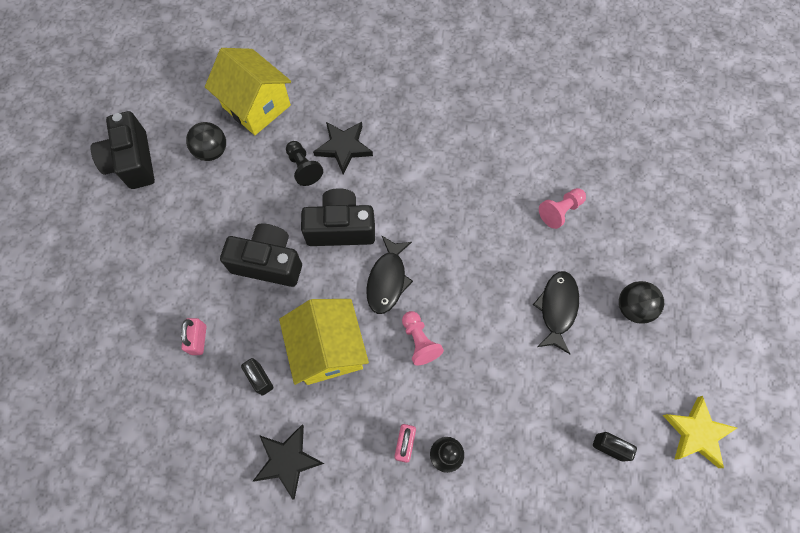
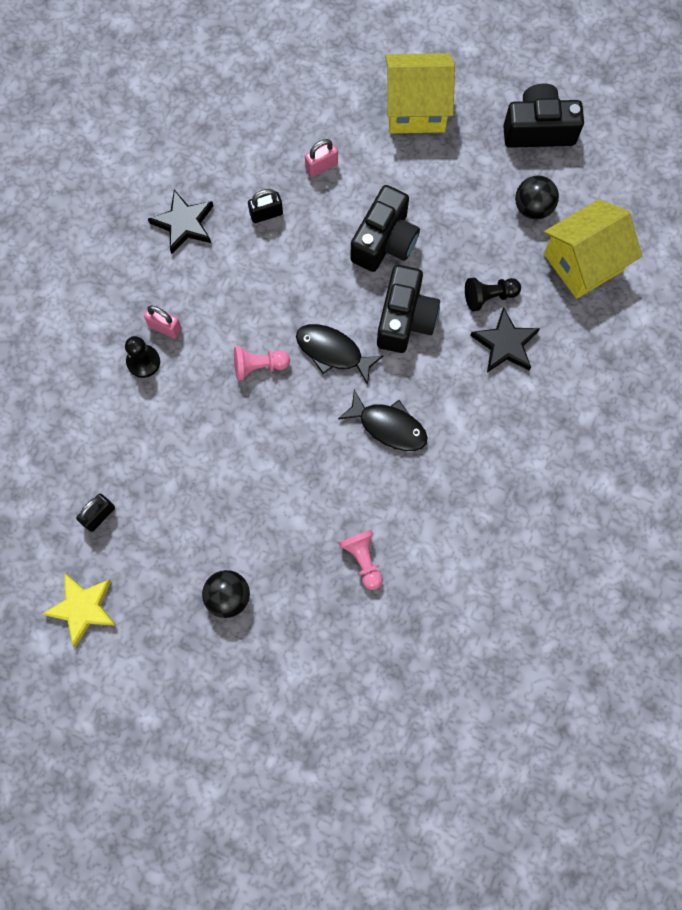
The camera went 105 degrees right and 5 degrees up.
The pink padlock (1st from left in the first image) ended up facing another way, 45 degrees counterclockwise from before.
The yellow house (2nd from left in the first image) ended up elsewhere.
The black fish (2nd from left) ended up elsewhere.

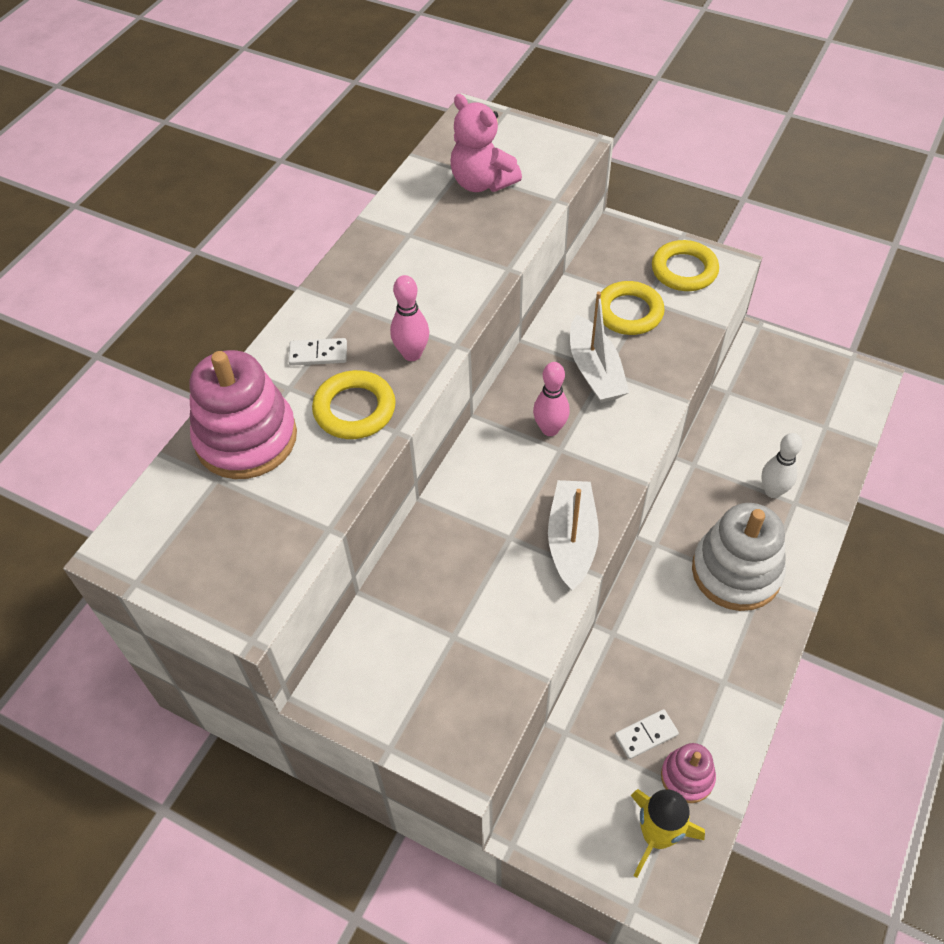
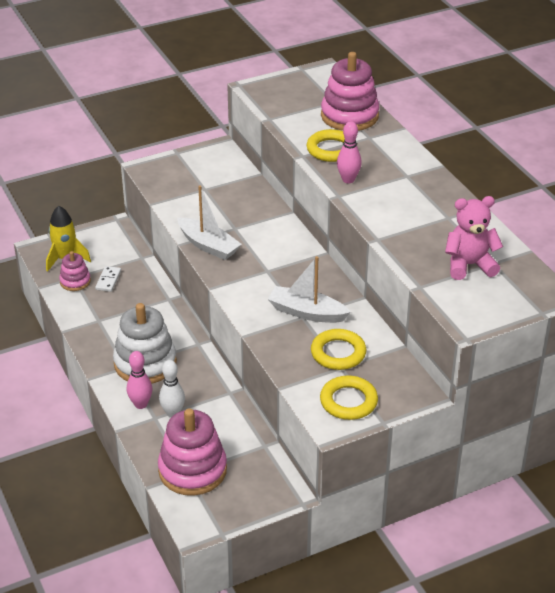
The camera went 125 degrees right and 15 degrees down.
The second view lost the white domino (1st from left).
The pink bowling pin (2nd from left in the first image) ended up elsewhere.
The second view gained the pink stacking toy (2nd from left).

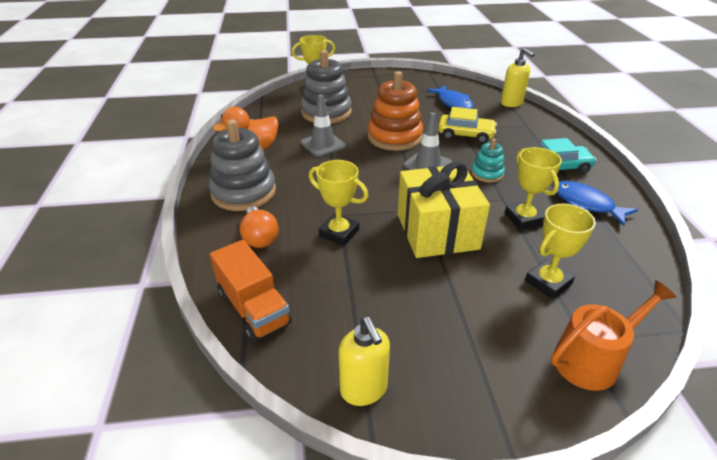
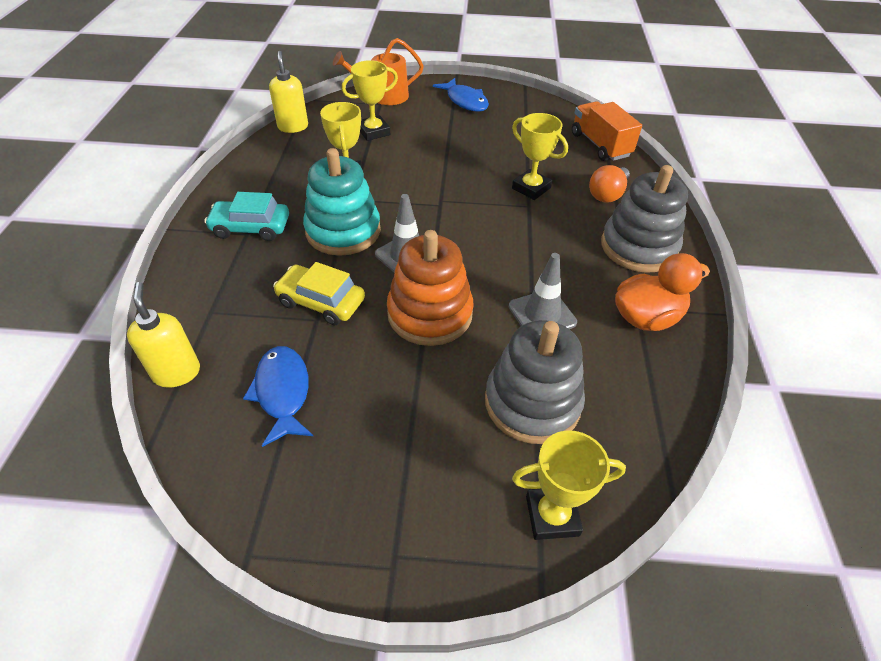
The camera went 170 degrees left and 10 degrees up.
The orange light bulb ended up facing another way, 135 degrees counterclockwise from before.
The yellow soap dispenser (1st from left in the first image) ended up elsewhere.
The second view lost the yellow gift.
The size of the turquoise stacking toy changed by a factor of 1.91.
The blue fish (2nd from left) ended up elsewhere.

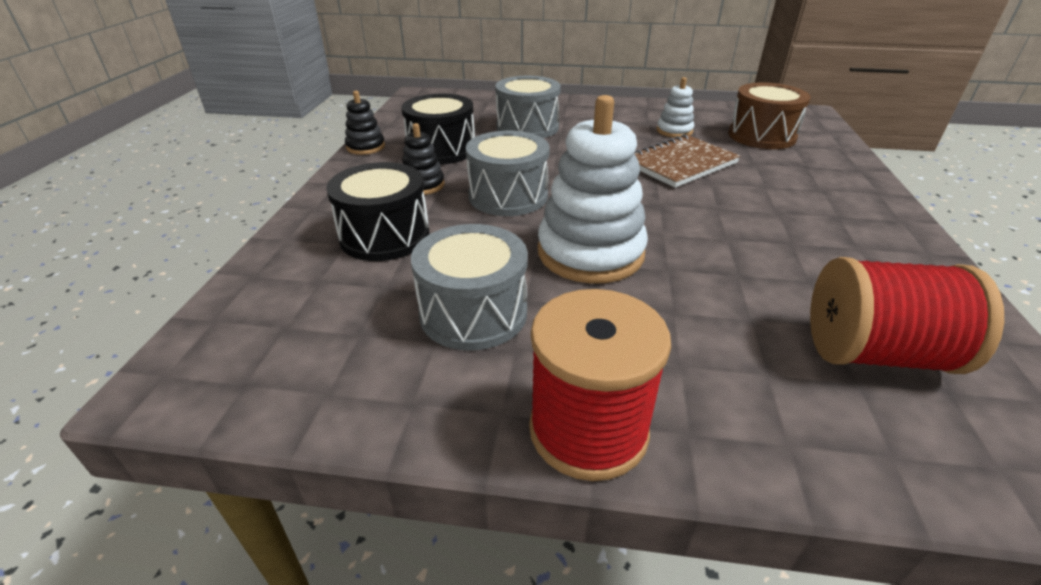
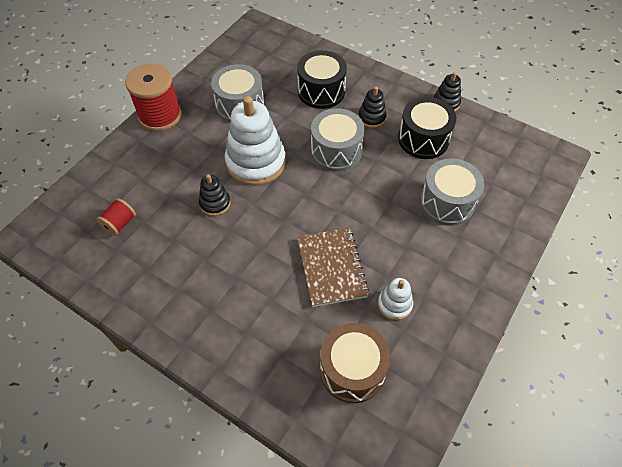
The camera went 115 degrees right and 20 degrees up.
The size of the red spool (2nd from left in the first image) changed by a factor of 0.51.
The second view gained the black stacking toy (1st from left).

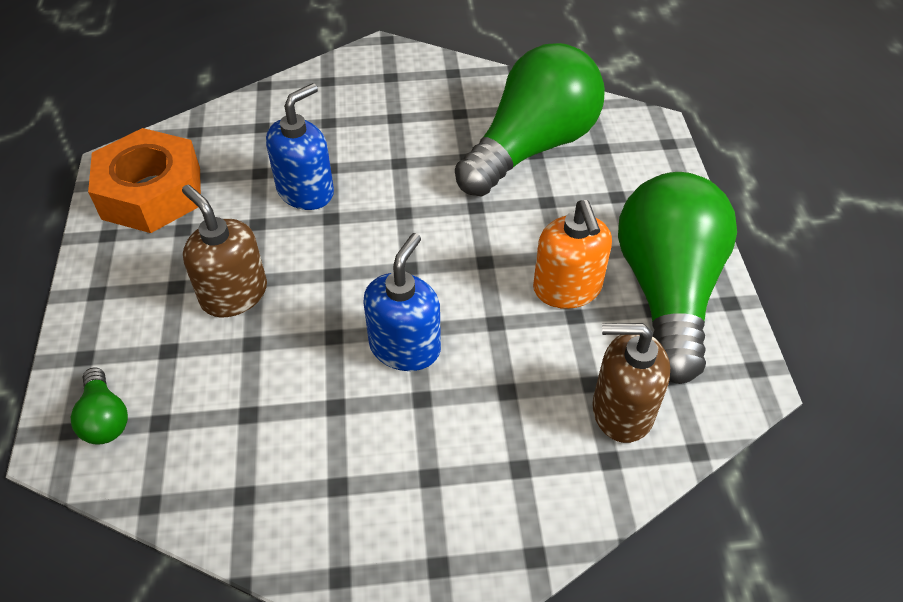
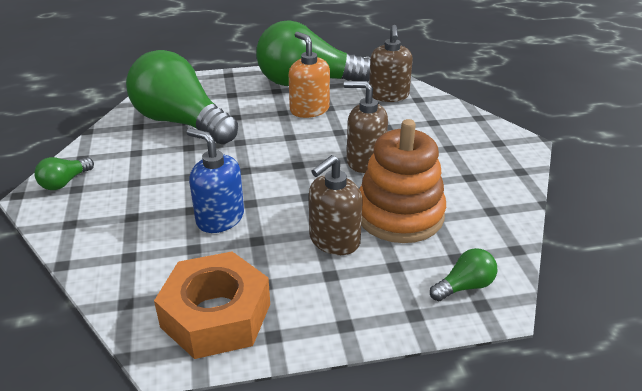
The camera went 95 degrees left and 15 degrees down.
What was the blue soap dispenser (2nd from left) turned into the brown soap dispenser (2nd from left).
The orange soap dispenser ended up facing another way, 105 degrees counterclockwise from before.
The second view gained the green light bulb (1st from left).
The second view gained the orange stacking toy.

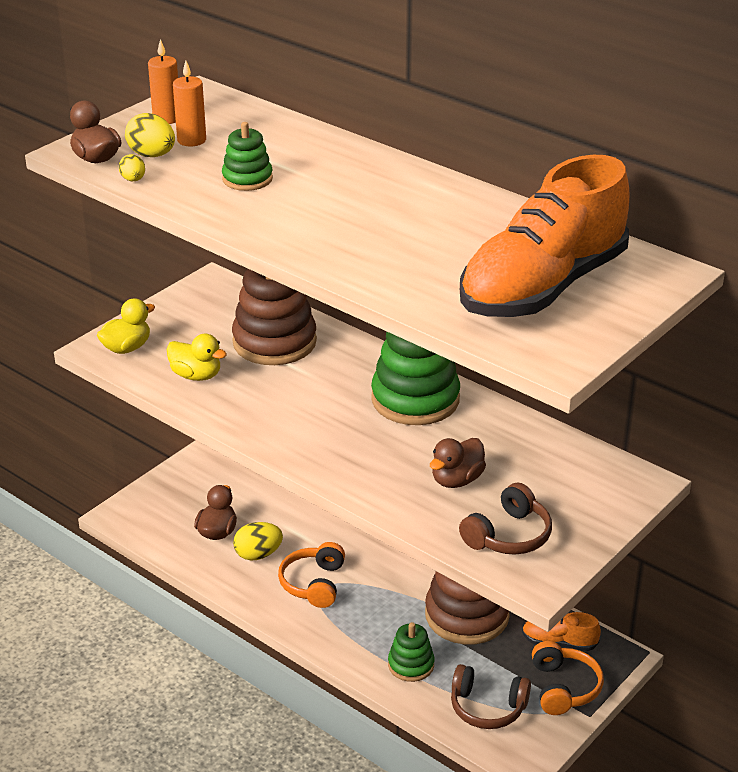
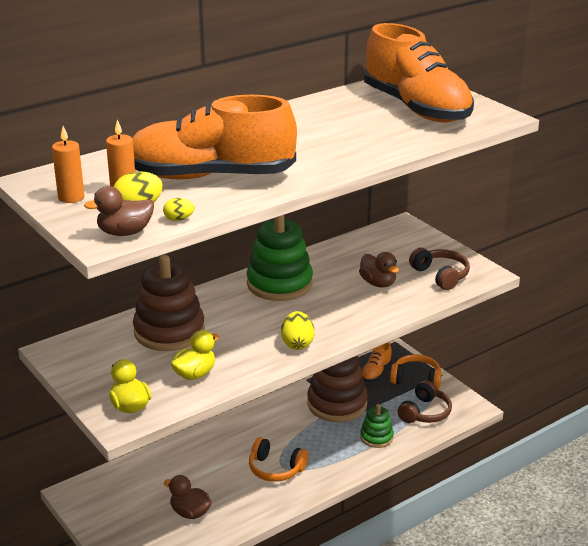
The camera went 75 degrees left and 5 degrees down.
Where the green stacking toy (1st from left) stood, the orange shoe (1st from left) came to stand.
The yellow egg (3rd from left) ended up elsewhere.

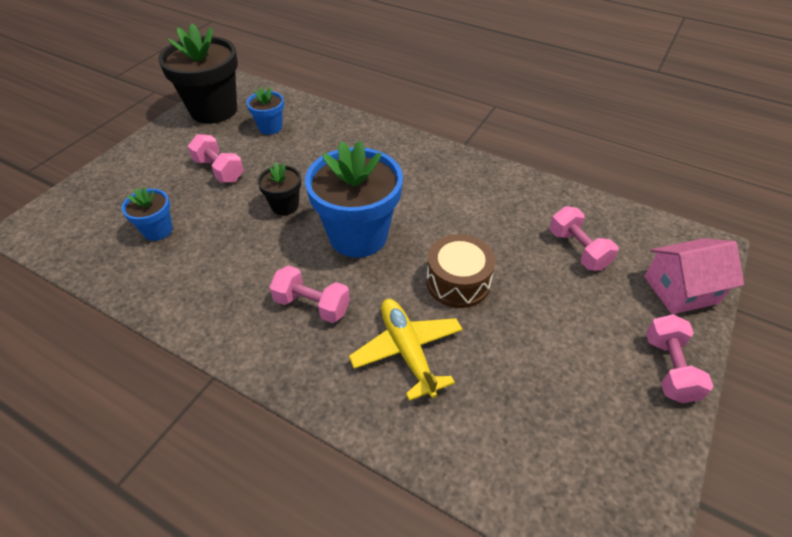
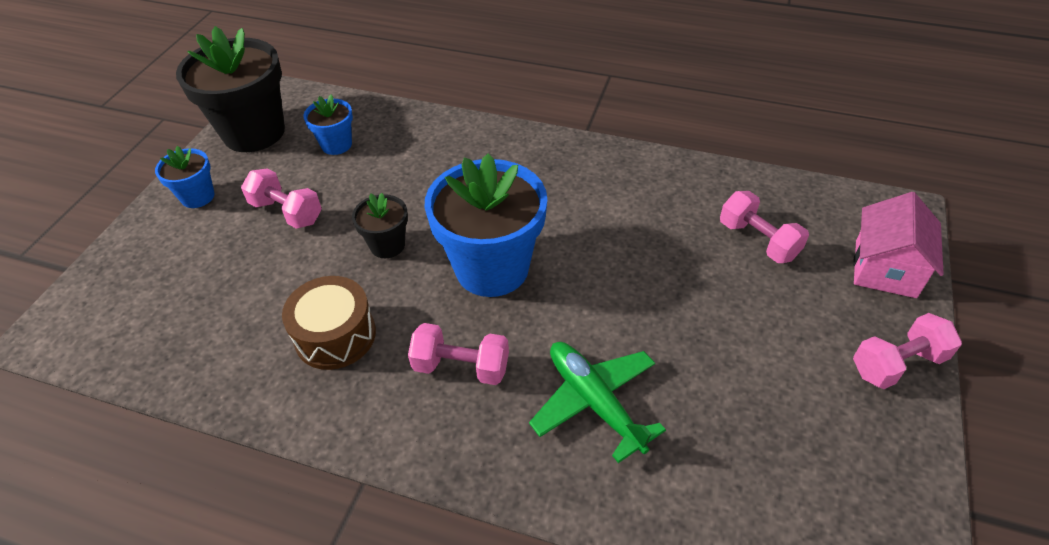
The camera went 10 degrees left and 0 degrees up.
The blue flower pot (1st from left) ended up elsewhere.
What was the yellow plane turned into the green plane.
The brown drum ended up elsewhere.
The pink house ended up facing another way, 45 degrees counterclockwise from before.
The pink dumbbell (4th from left) ended up facing another way, 75 degrees clockwise from before.

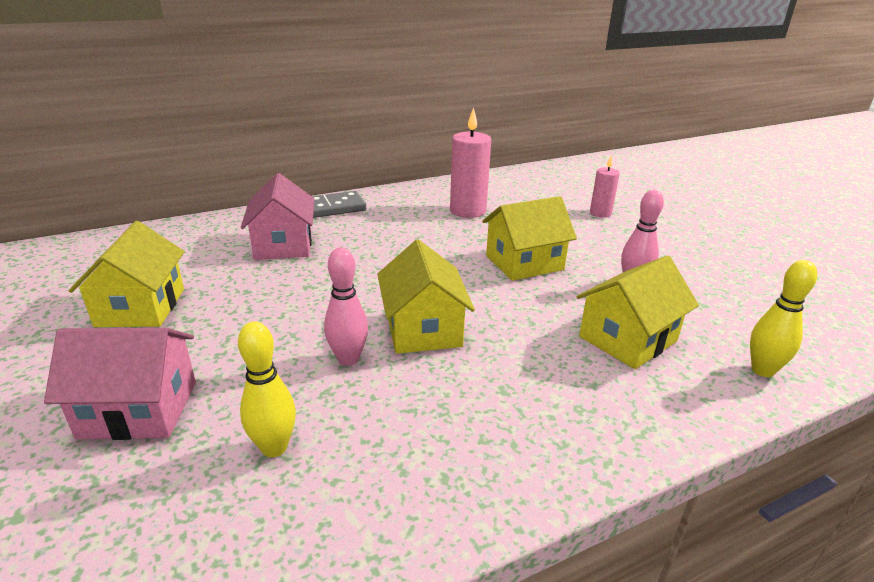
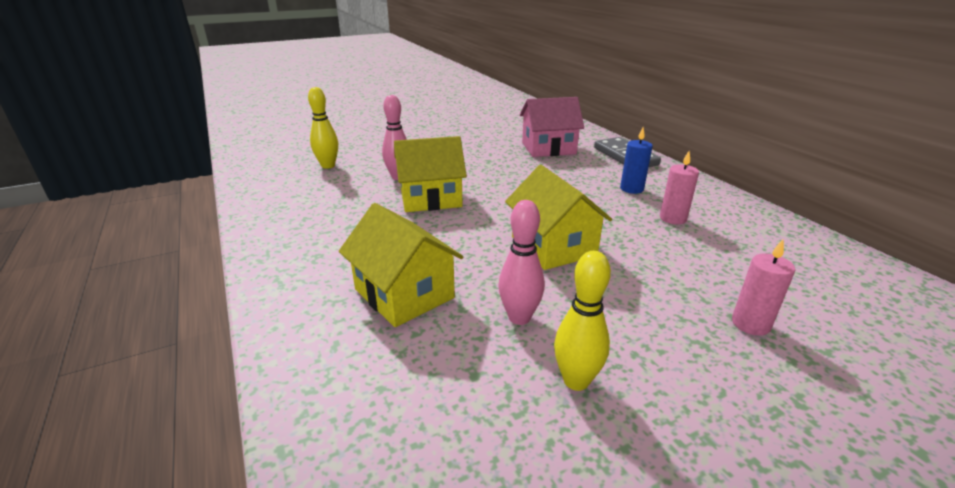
The camera went 90 degrees right and 0 degrees up.
The second view lost the pink house (1st from left).
The second view lost the yellow house (1st from left).
The size of the pink candle (1st from left) changed by a factor of 0.59.
The yellow bowling pin (2nd from left) ended up elsewhere.
The second view gained the blue candle.

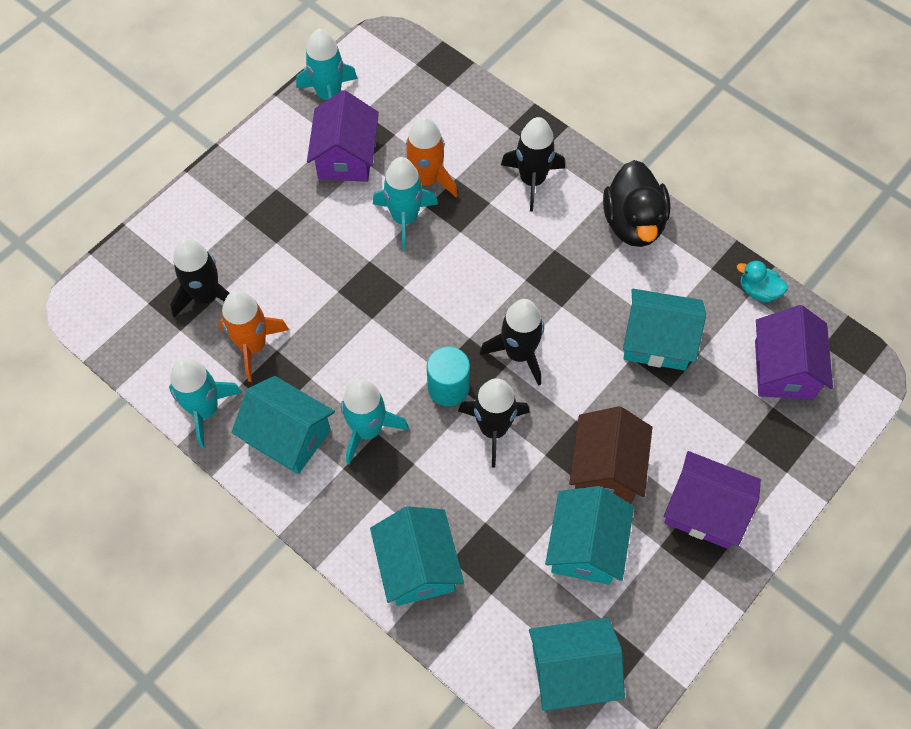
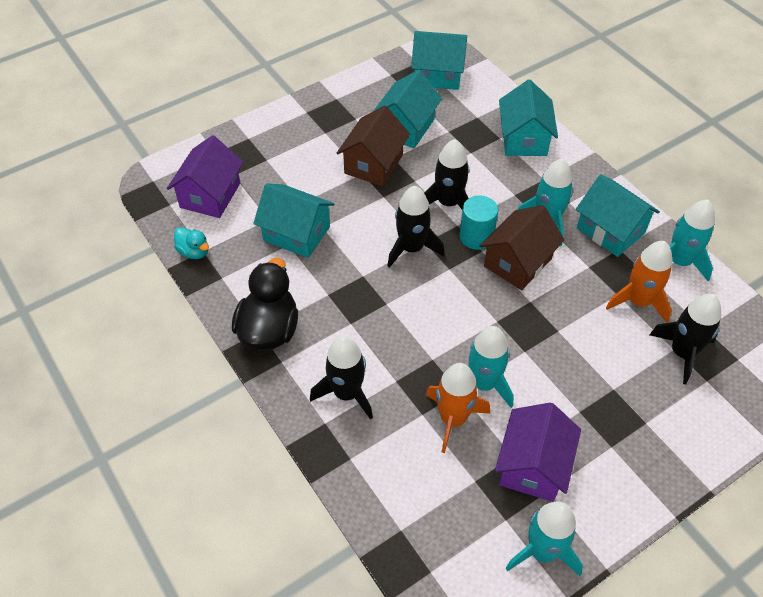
The camera went 165 degrees left and 10 degrees down.
The second view lost the purple house (2nd from left).
The second view gained the brown house (2nd from left).

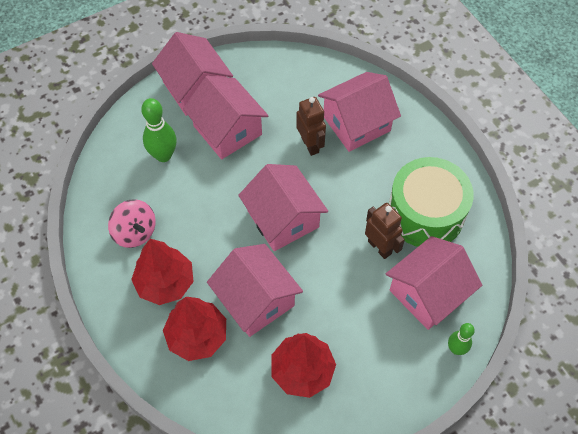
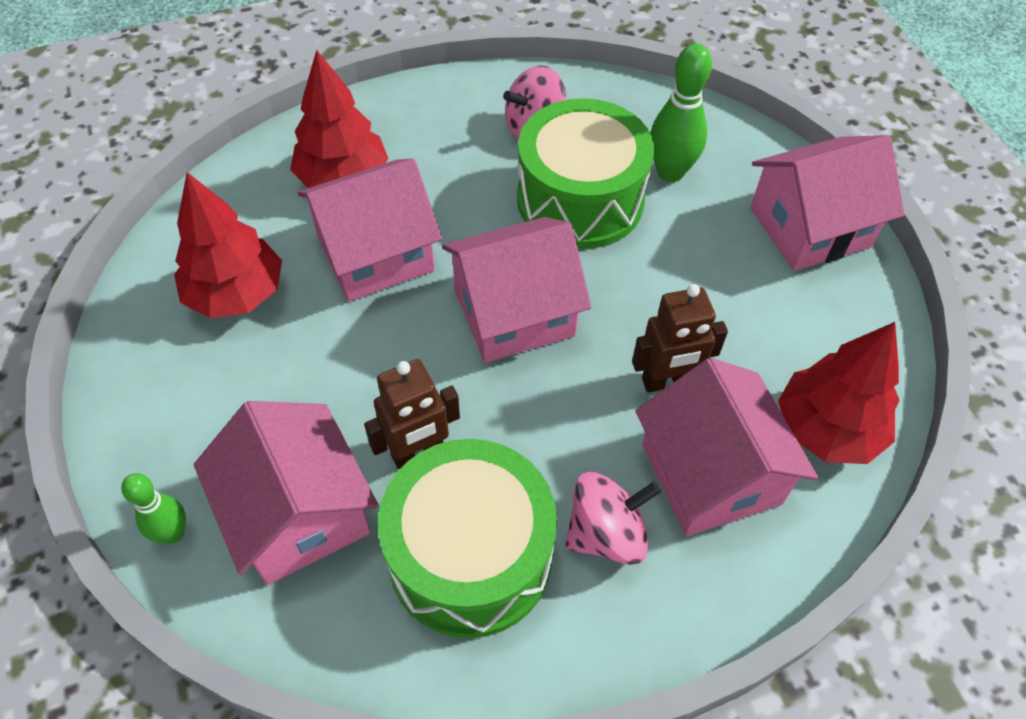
The camera went 100 degrees right and 5 degrees down.
The red tree (1st from left in the first image) ended up elsewhere.
The second view lost the pink house (2nd from left).
The second view gained the green drum (2nd from left).
The second view gained the pink spinning top (2nd from left).

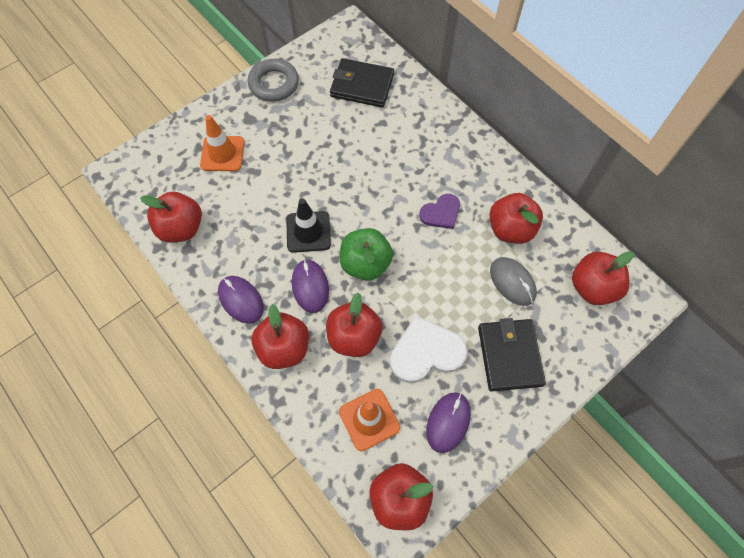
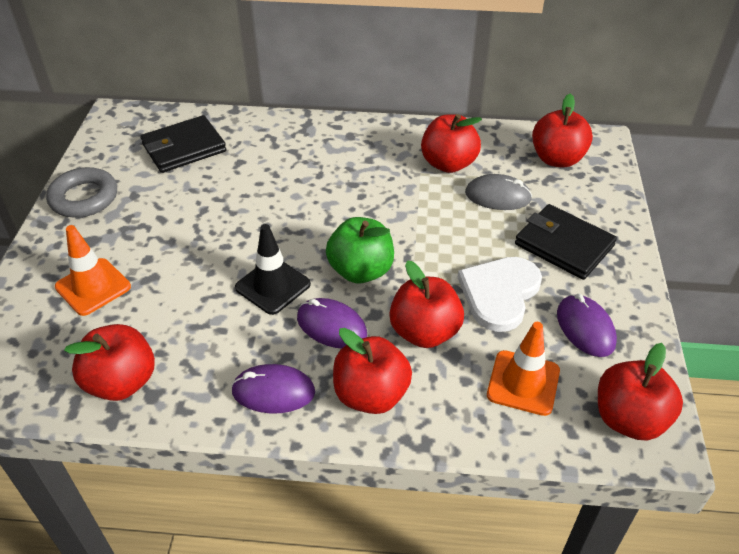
The camera went 45 degrees left and 20 degrees down.
The second view lost the purple heart.

